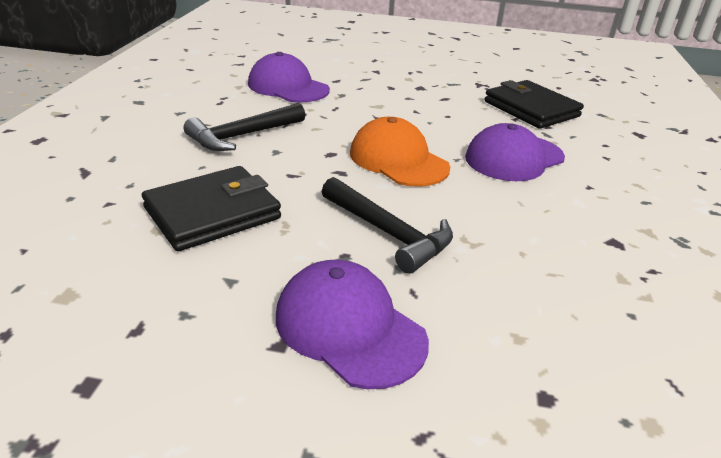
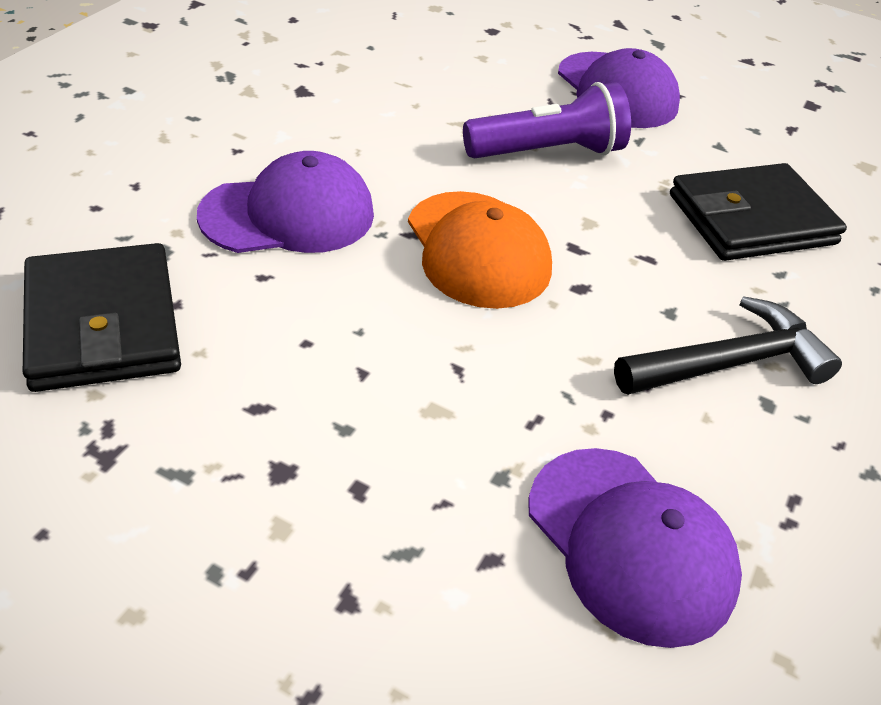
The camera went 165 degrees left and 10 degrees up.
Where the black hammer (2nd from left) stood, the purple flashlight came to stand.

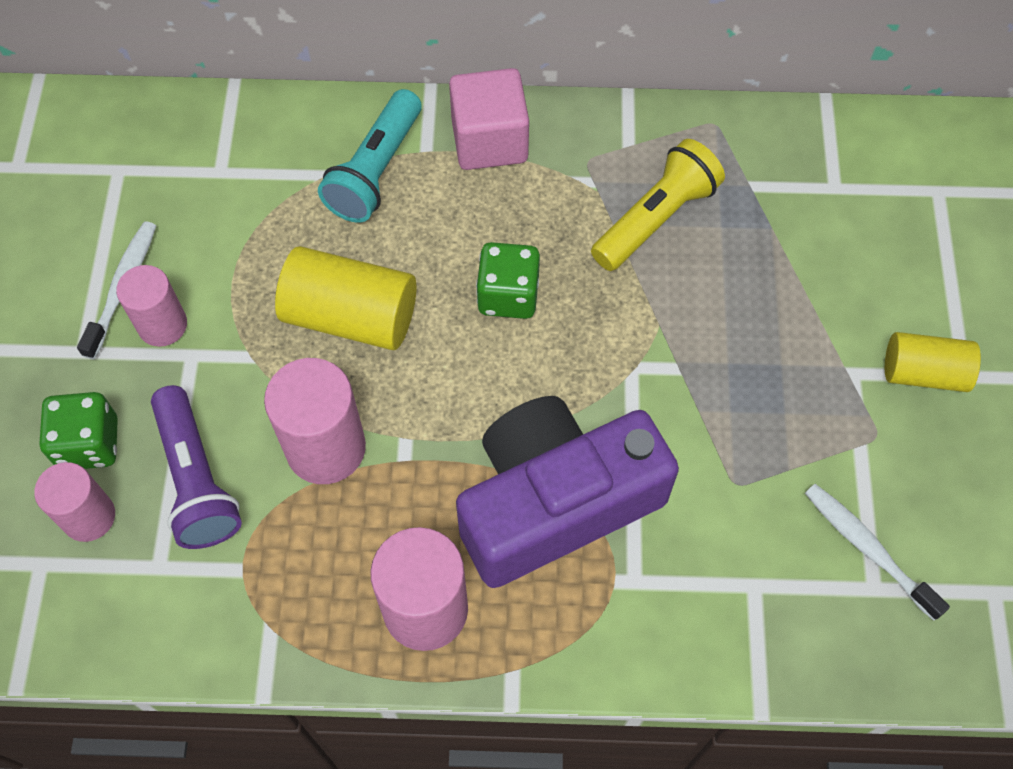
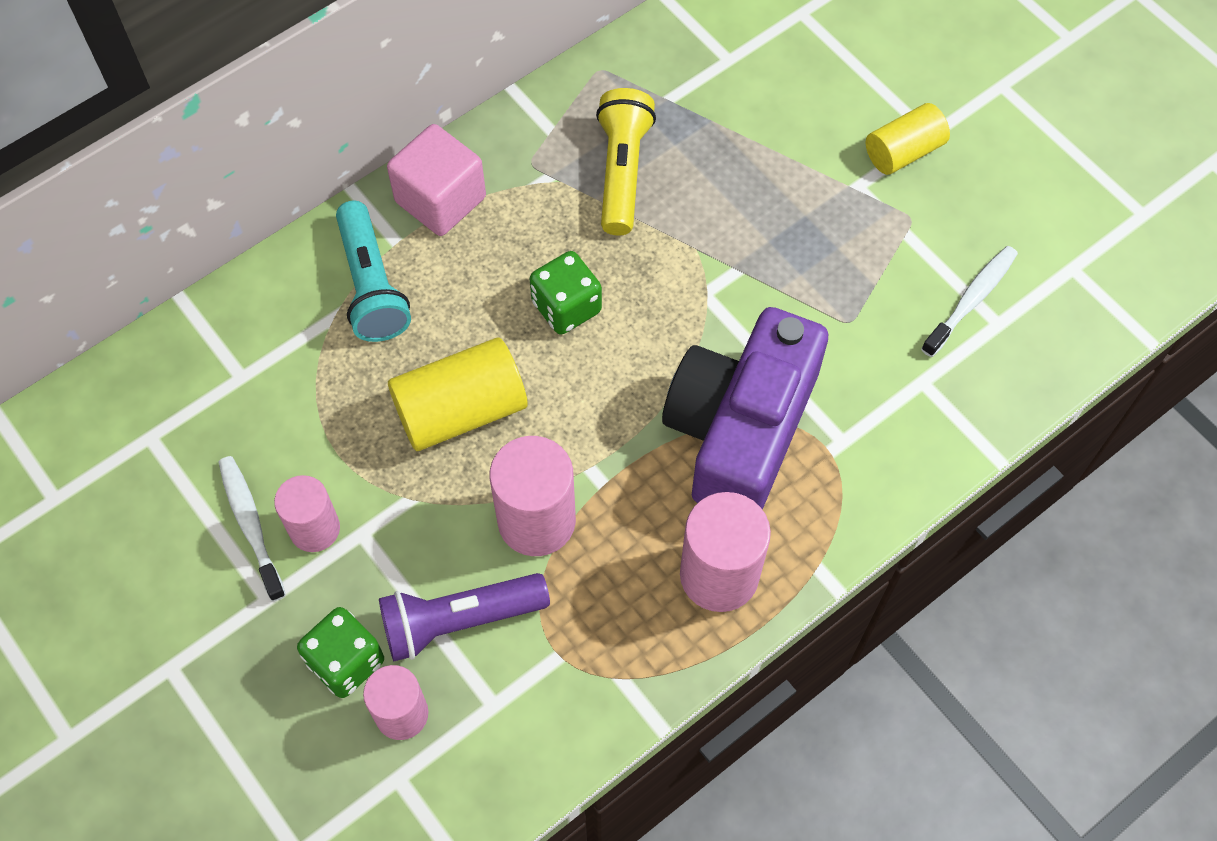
The camera went 40 degrees left and 0 degrees up.
The purple flashlight ended up facing another way, 135 degrees clockwise from before.
The white toothbrush (2nd from left) ended up facing another way, 120 degrees clockwise from before.

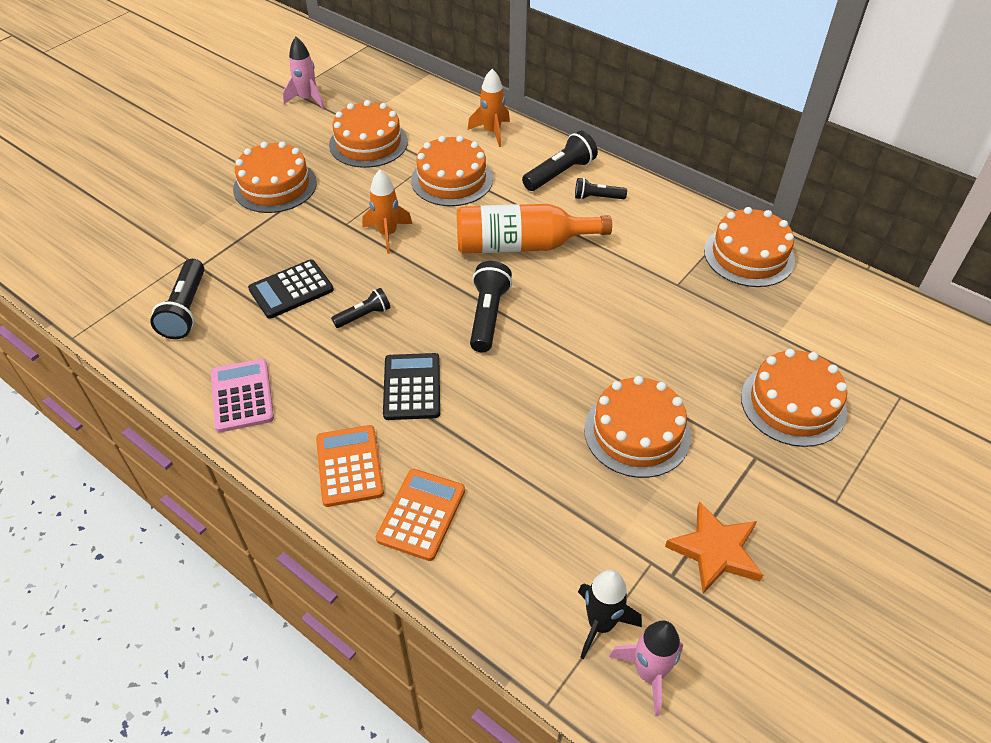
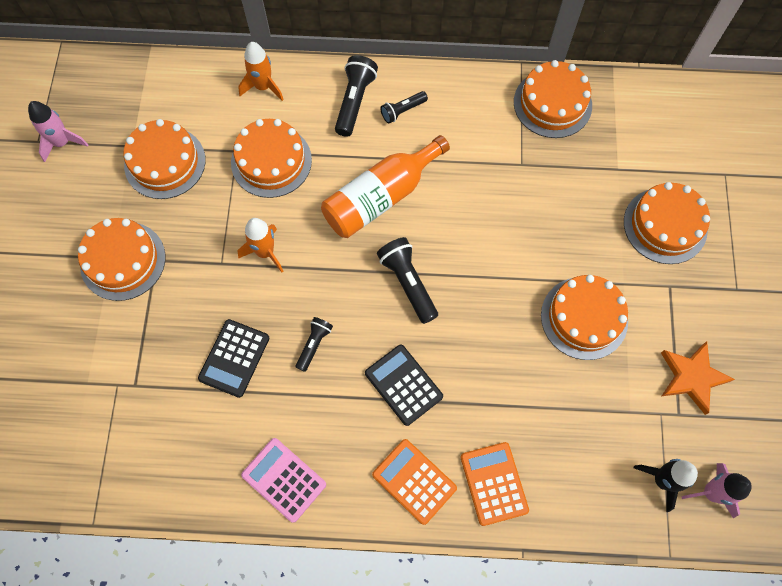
The camera went 35 degrees left and 20 degrees up.
The second view lost the black flashlight (1st from left).

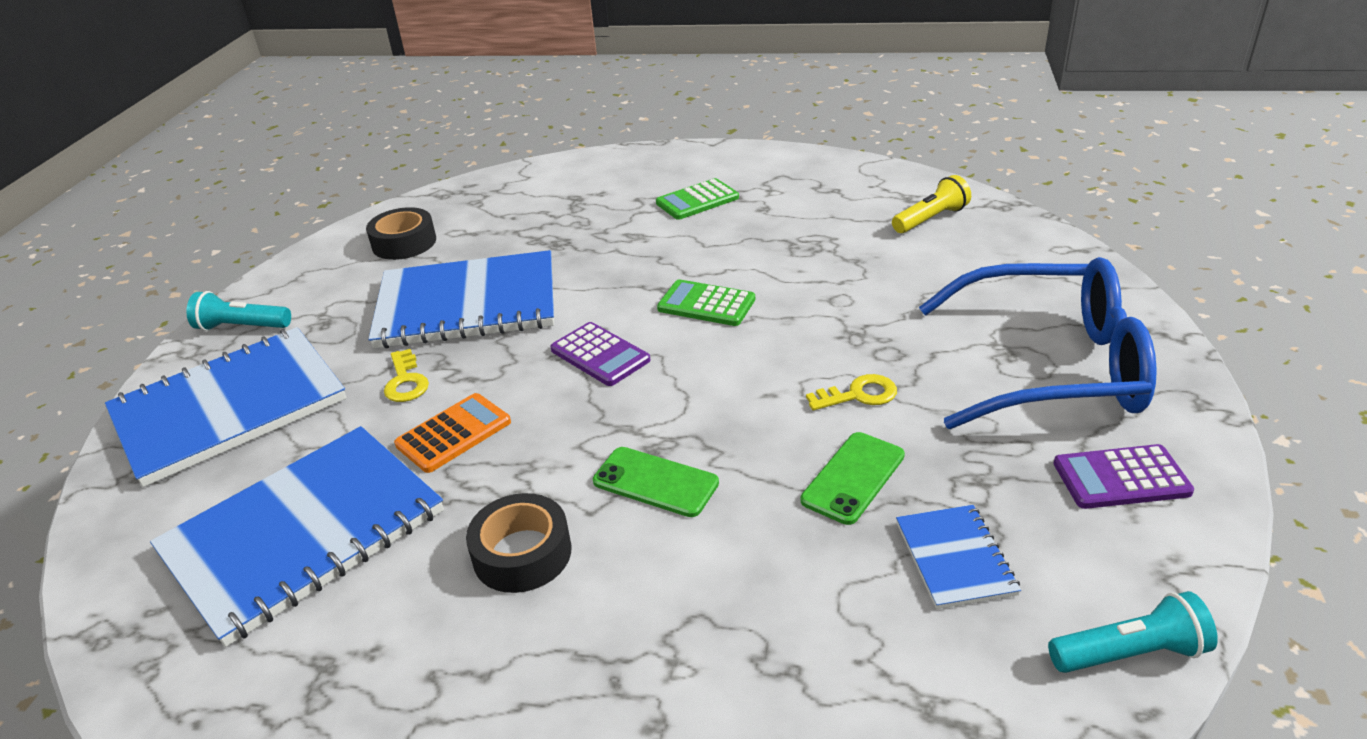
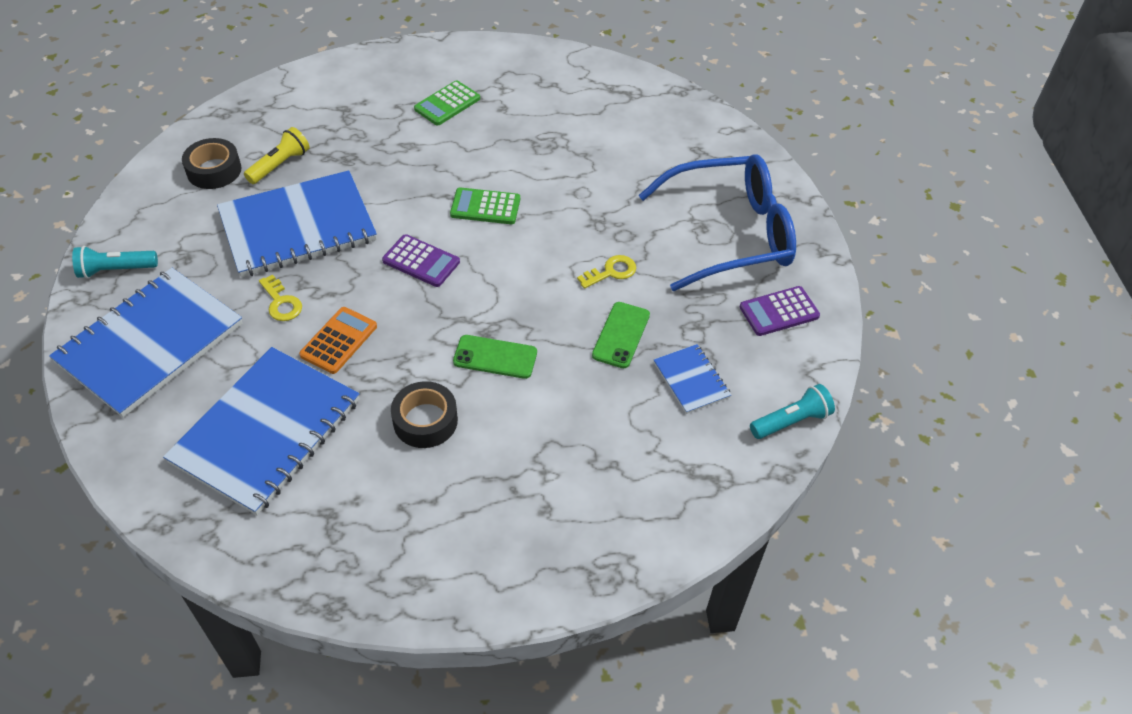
The camera went 20 degrees left and 15 degrees up.
The yellow flashlight ended up elsewhere.

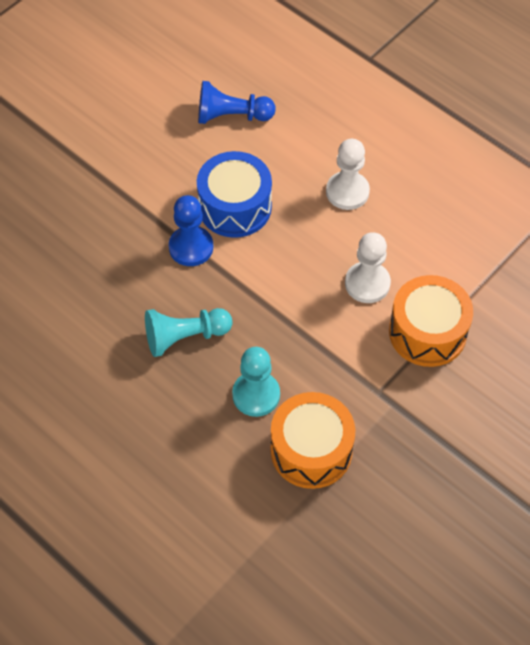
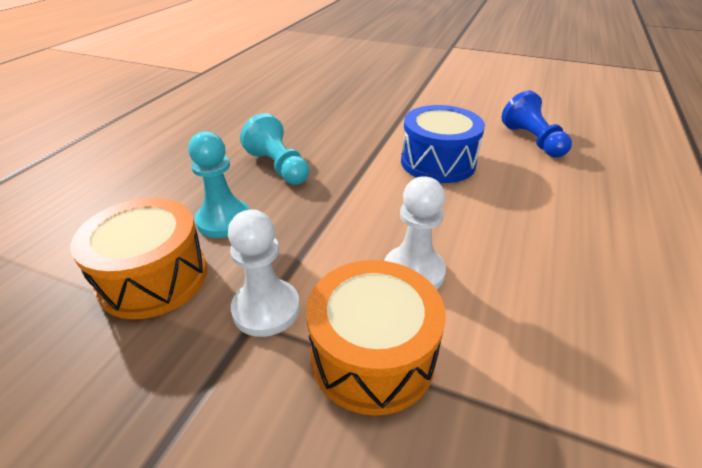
The camera went 70 degrees right and 20 degrees down.
The second view lost the blue pawn (1st from left).
The white pawn (1st from left) ended up elsewhere.

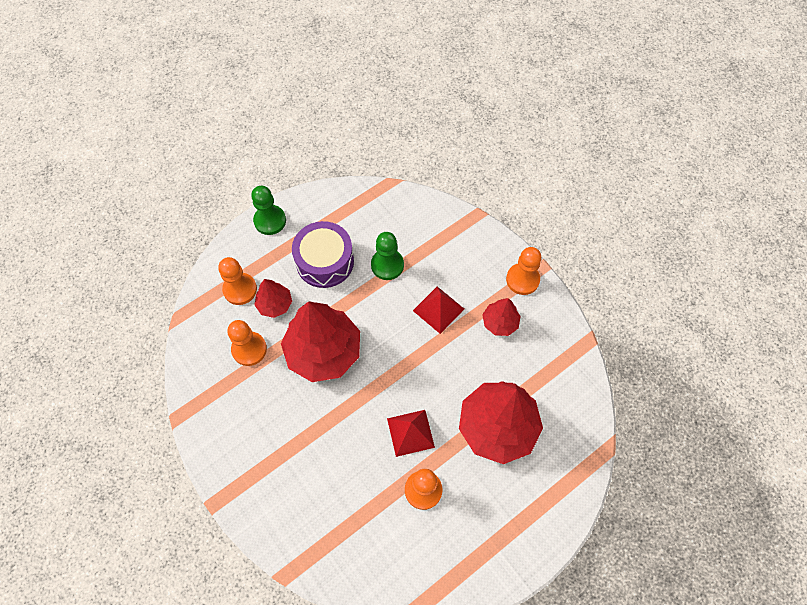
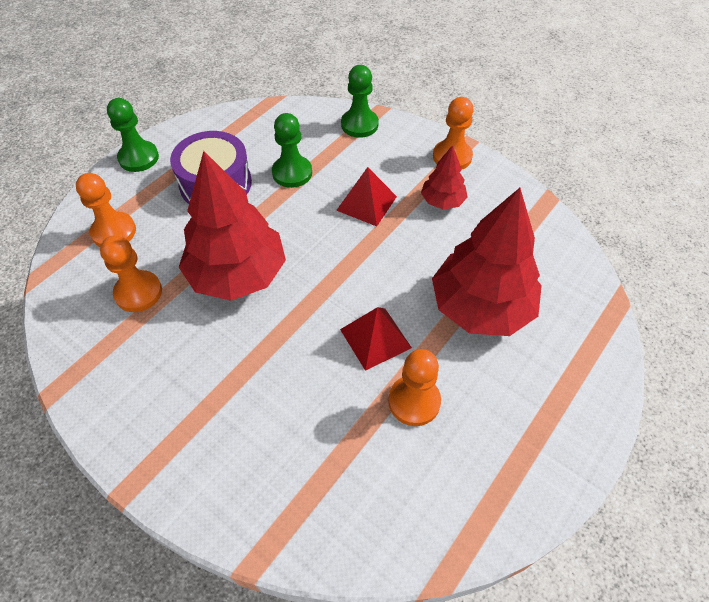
The camera went 15 degrees left and 10 degrees down.
The second view lost the red tree (1st from left).
The second view gained the green pawn (3rd from left).

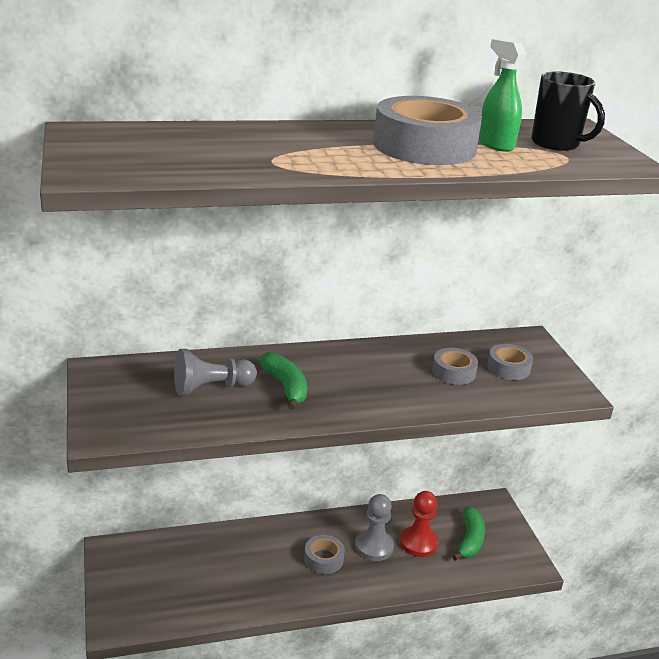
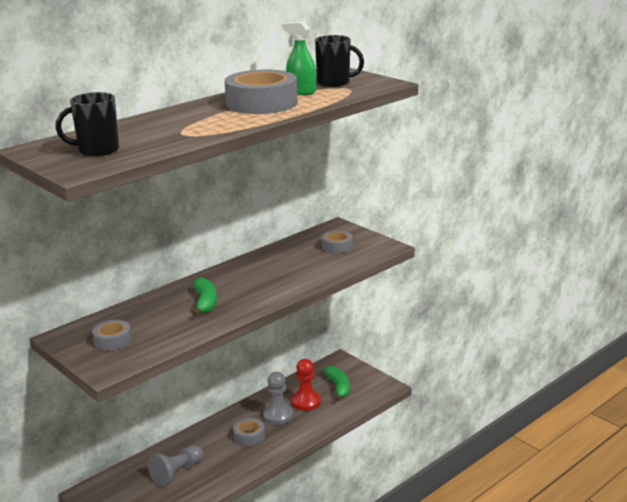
The camera went 25 degrees left and 5 degrees down.
The grey pawn (1st from left) ended up elsewhere.
The green banana (1st from left) ended up facing another way, 45 degrees clockwise from before.
The grey tape (3rd from left in the first image) ended up elsewhere.
The second view gained the black mug (1st from left).

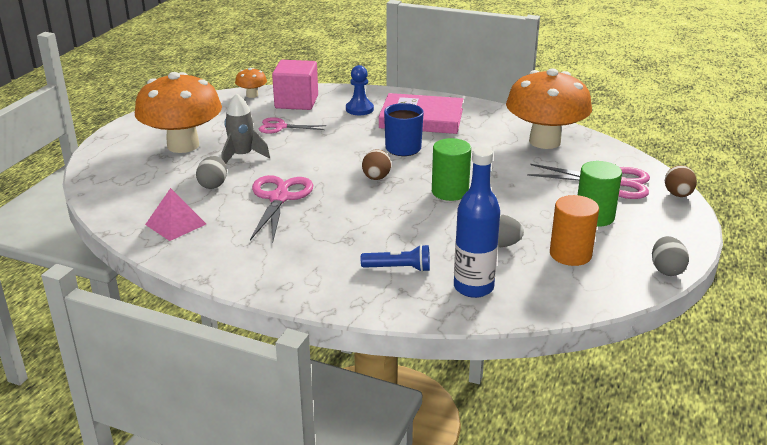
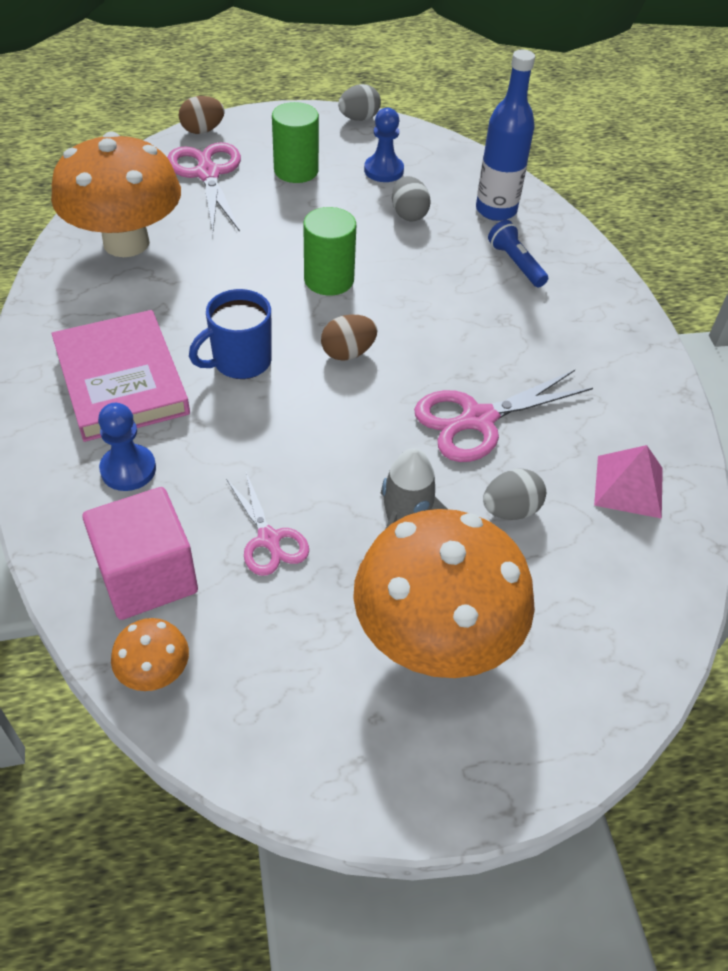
The camera went 125 degrees left and 20 degrees up.
Where the orange cylinder stood, the blue pawn (2nd from left) came to stand.

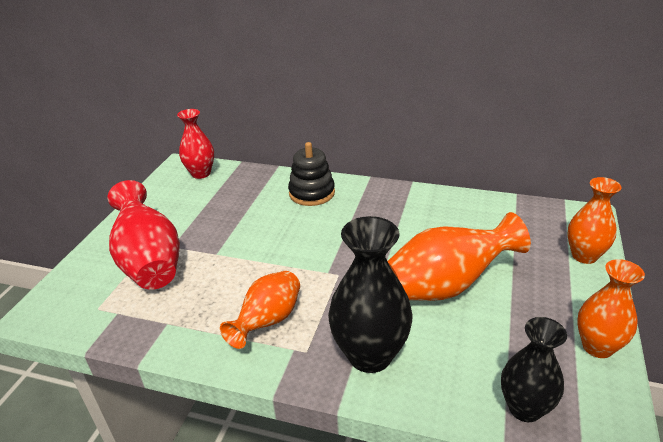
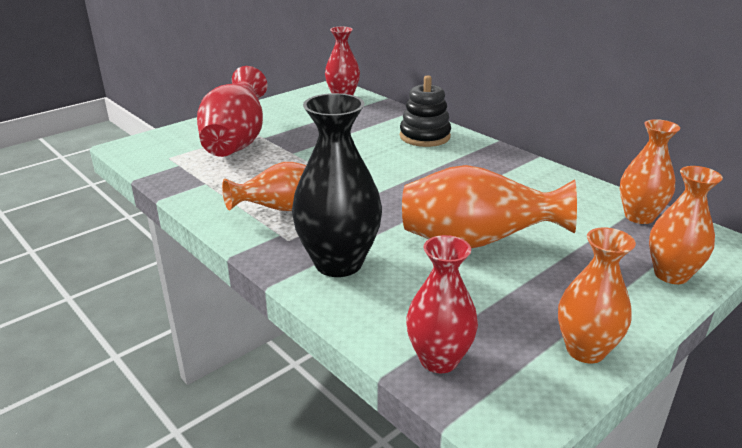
The camera went 30 degrees right and 5 degrees down.
What was the black vase (2nd from left) turned into the red vase (3rd from left).
The second view gained the orange vase (4th from left).

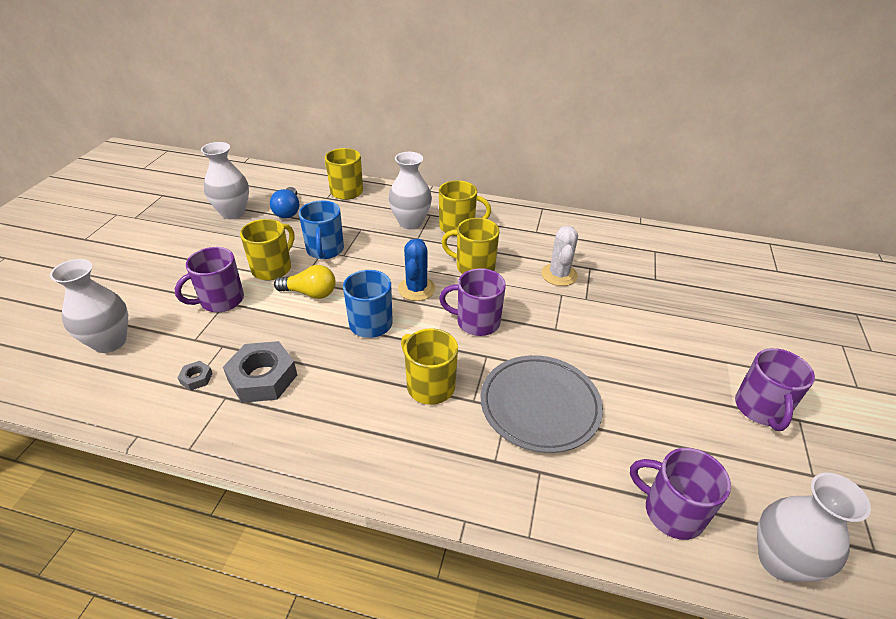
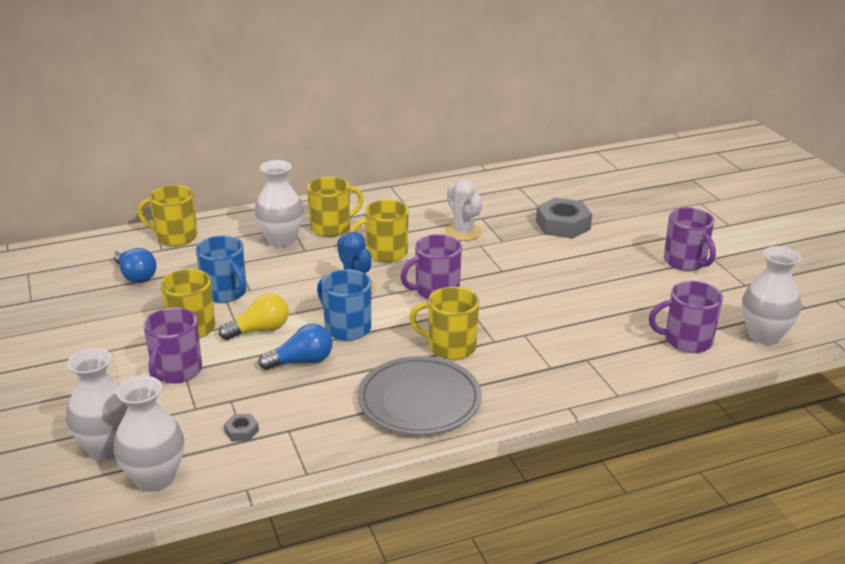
The camera went 35 degrees left and 10 degrees down.
The white vase (2nd from left) ended up elsewhere.
The grey nut (2nd from left) ended up elsewhere.
The grey plate ended up elsewhere.
The second view gained the blue light bulb (2nd from left).

